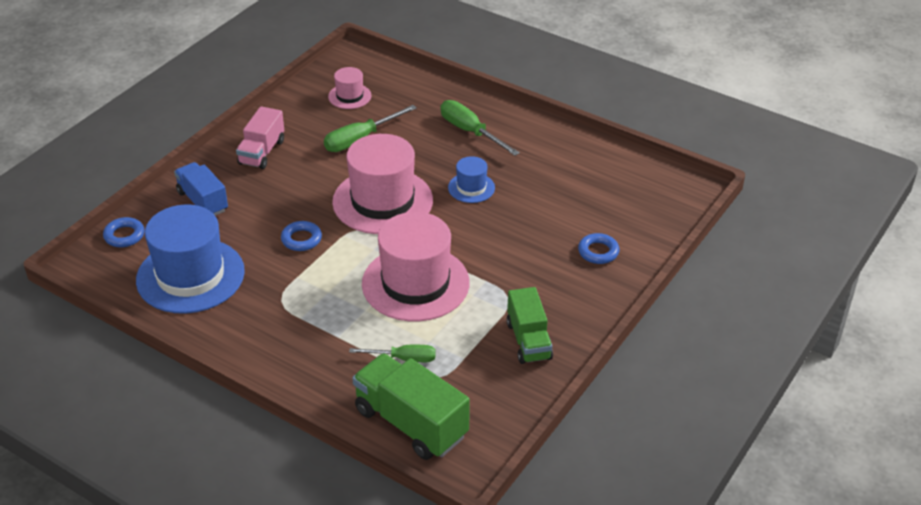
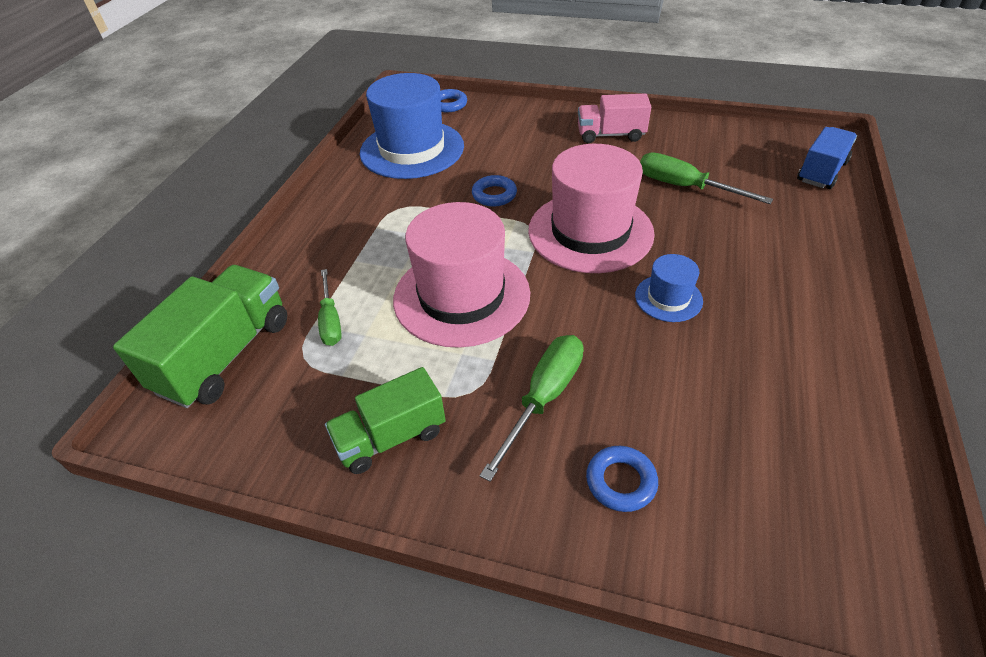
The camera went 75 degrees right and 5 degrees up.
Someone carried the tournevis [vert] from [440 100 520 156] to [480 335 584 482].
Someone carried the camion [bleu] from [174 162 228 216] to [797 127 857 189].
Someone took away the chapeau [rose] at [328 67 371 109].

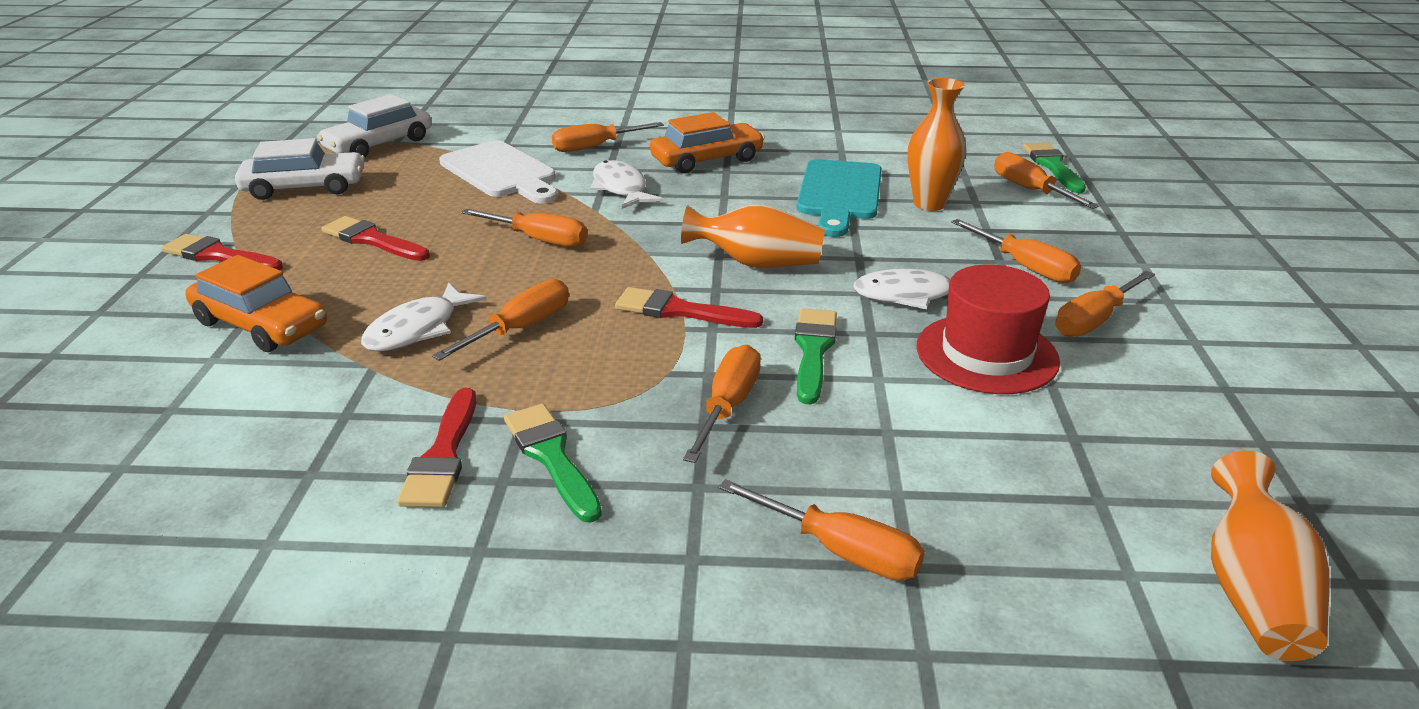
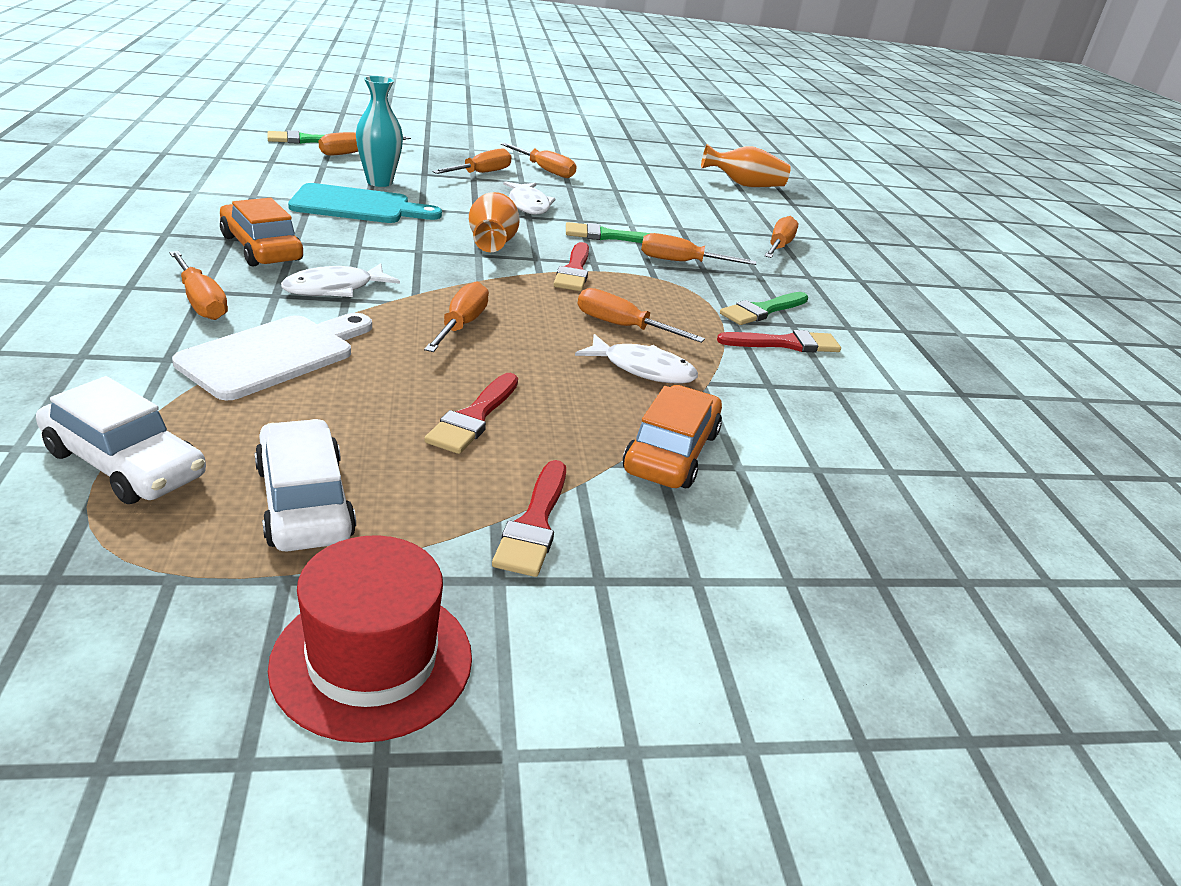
The camera went 105 degrees left and 0 degrees up.
Someone carried the chapeau [rouge] from [917 264 1060 394] to [268 535 472 743].
Someone repainted the vase [orange] at [908 78 966 211], which became the vase [turquoise] at [356 76 403 187].

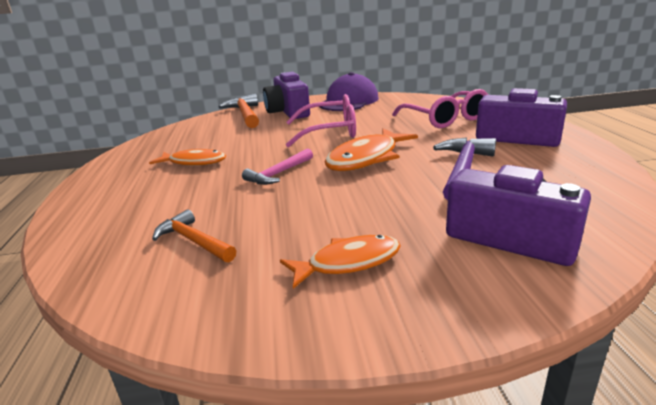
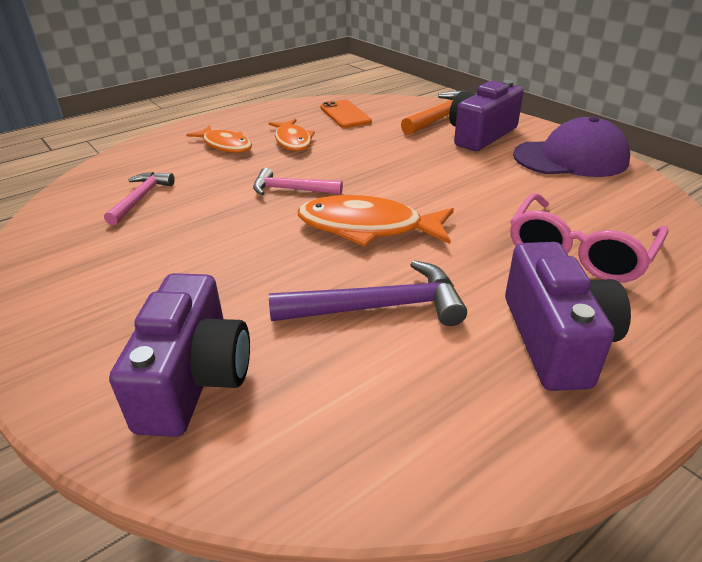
The camera went 60 degrees right and 10 degrees up.
Someone repainted the marteau [orange] at [152 209 236 262], which became the marteau [rose] at [104 172 175 225].
Someone carried the poisson [orange] from [280 235 401 289] to [186 125 252 153].
Someone put down the téléphone [orange] at [320 100 372 128].
Someone took away the lunettes [rose] at [286 94 356 148].

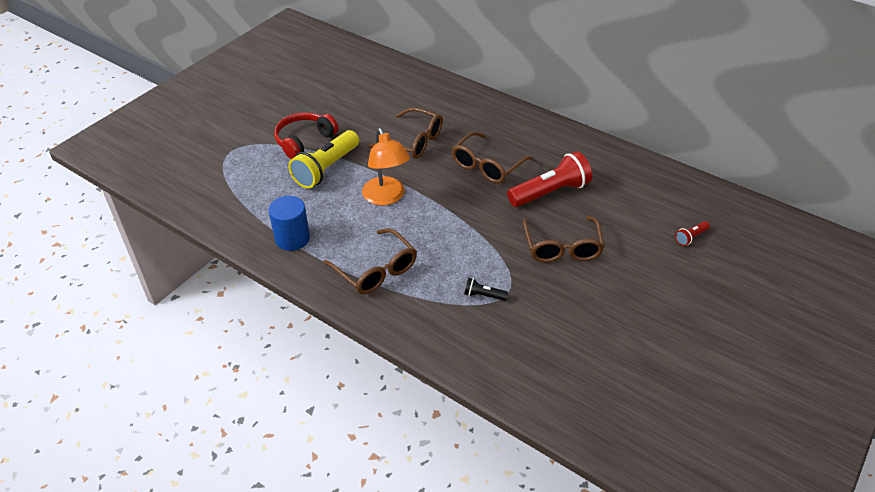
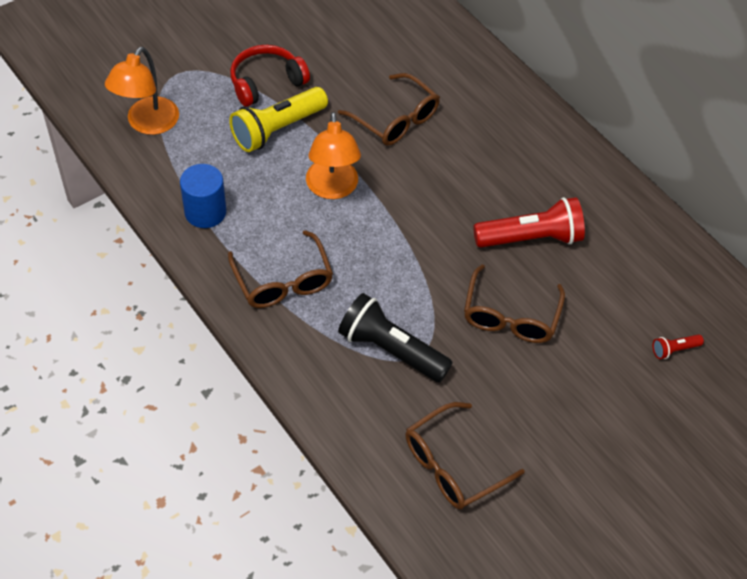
The camera went 15 degrees right and 10 degrees up.
Someone put down the lampe [orange] at [105 47 179 135].
Someone scaled the lampe de poche [noir] at [464 278 508 301] by 2.25.
Someone carried the lunettes [marron] from [452 132 533 183] to [405 402 525 509].

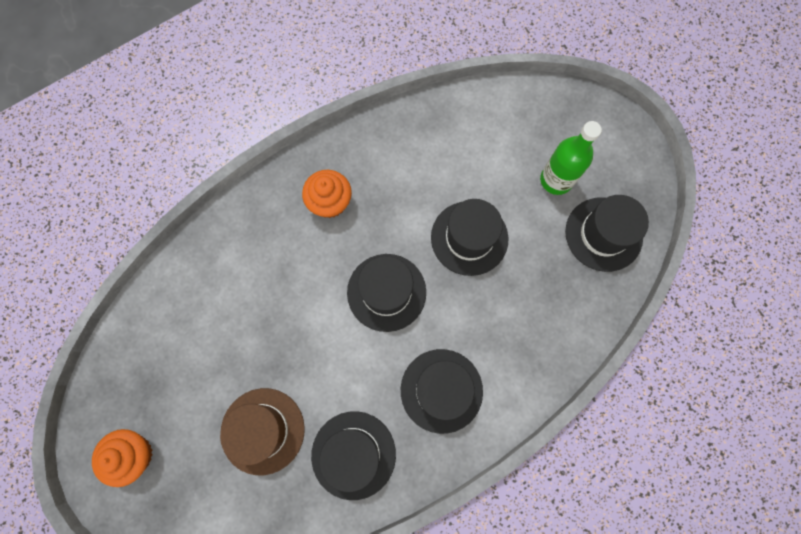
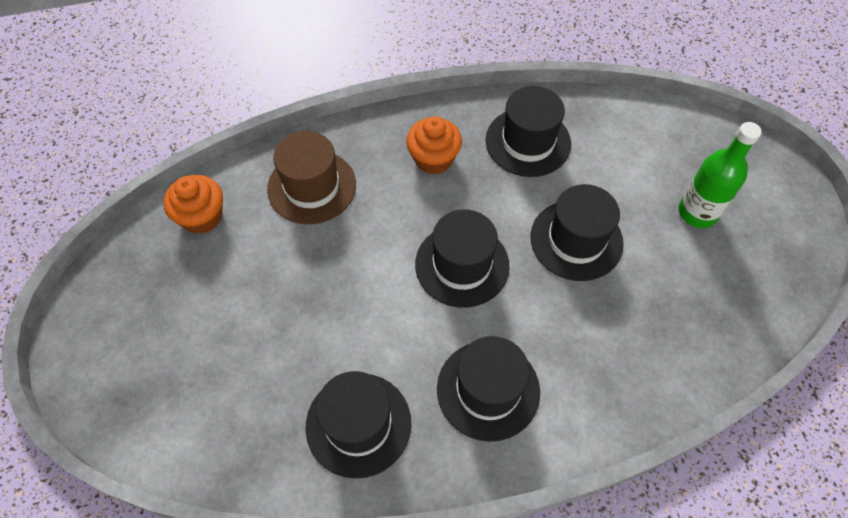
The camera went 20 degrees right and 15 degrees down.
Someone carried the muffin [orange] from [92 429 153 487] to [164 175 223 234].
Someone carried the chapeau [marron] from [220 388 305 475] to [267 131 356 225].
Someone carried the chapeau [noir] from [565 195 649 272] to [486 86 571 177].

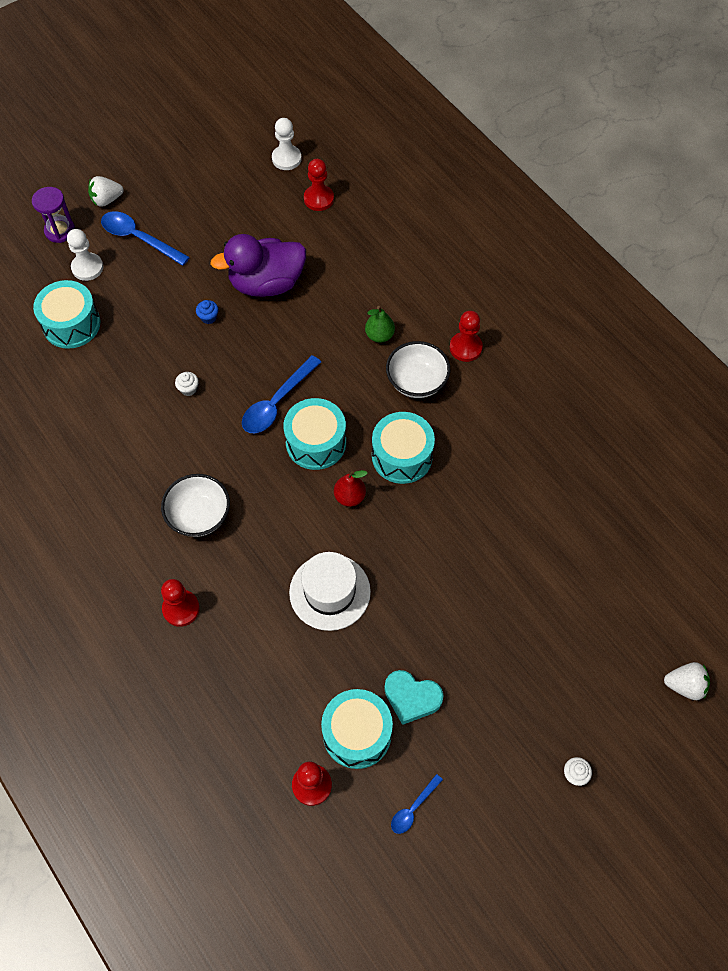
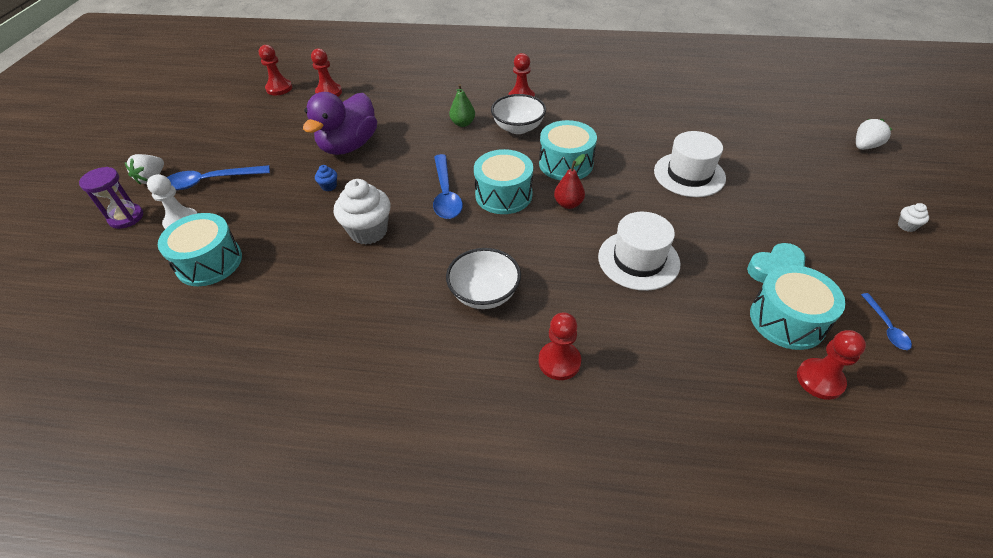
The camera went 45 degrees left and 15 degrees down.
Someone repainted the pion [blanc] at [272 118 302 170], which became the pion [rouge] at [259 45 292 95].
Someone scaled the muffin [blanc] at [175 372 199 396] by 2.27.
Someone put down the chapeau [blanc] at [654 131 726 197].

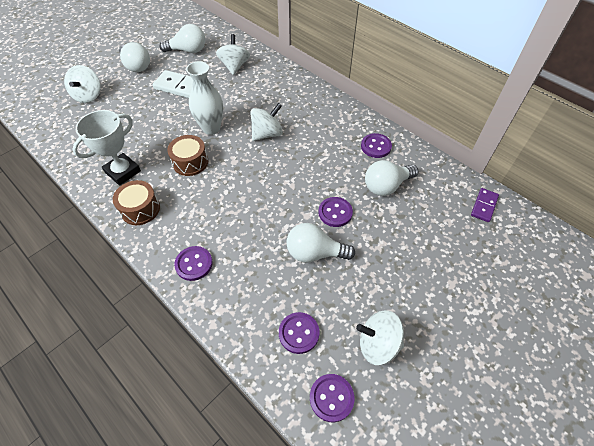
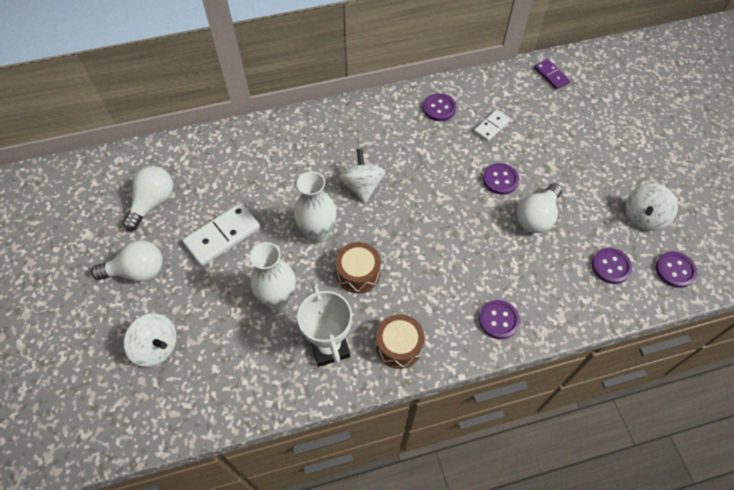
The camera went 60 degrees left and 5 degrees up.
Someone put down the vase [blanc] at [250 242 296 310].
Someone swapped the ampoule [blanc] at [365 160 418 196] for the domino [blanc] at [474 109 511 142].
Someone took away the toupie [blanc] at [216 34 250 75].

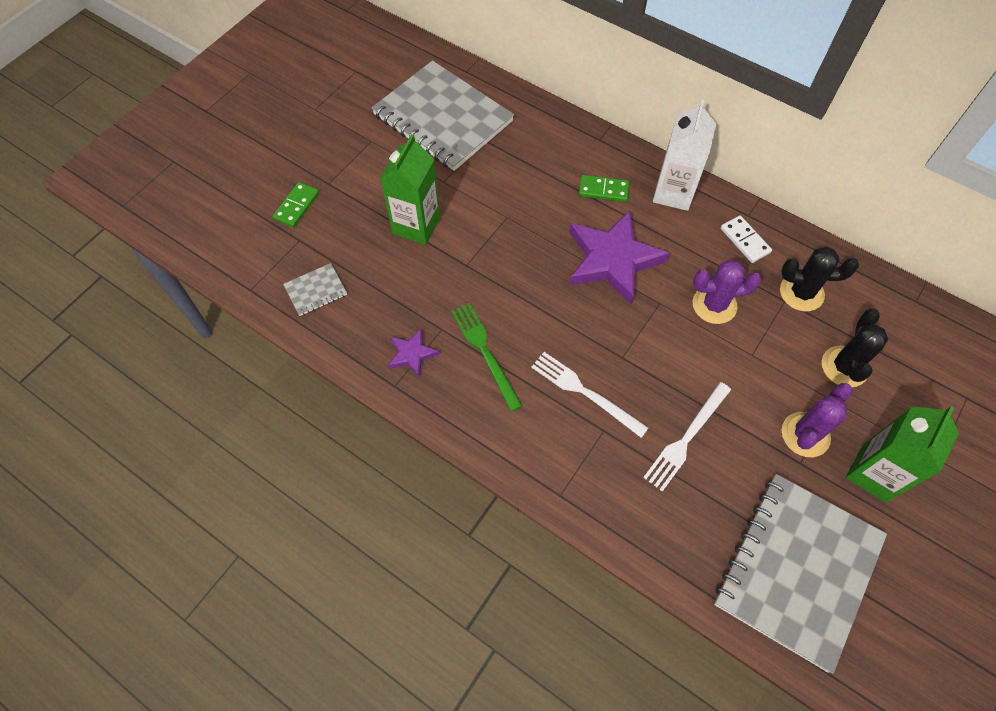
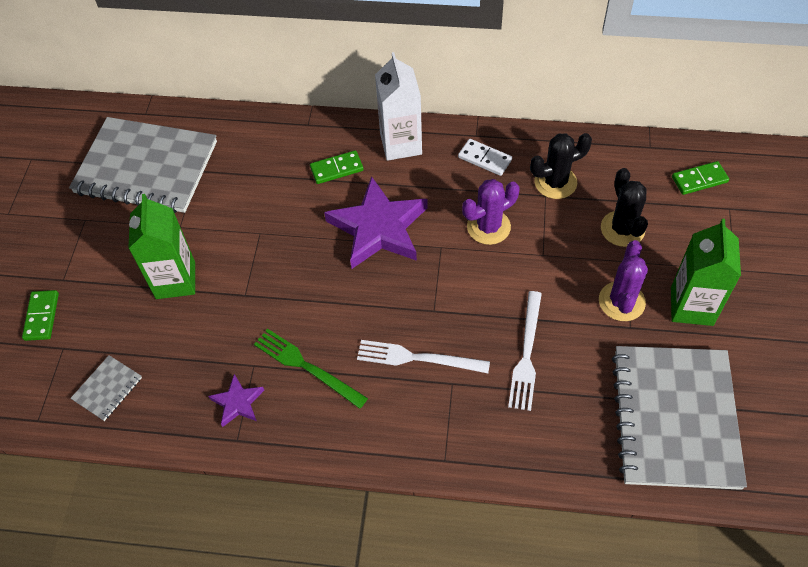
The camera went 25 degrees left and 5 degrees down.
Someone put down the domino [vert] at [672 161 729 195].

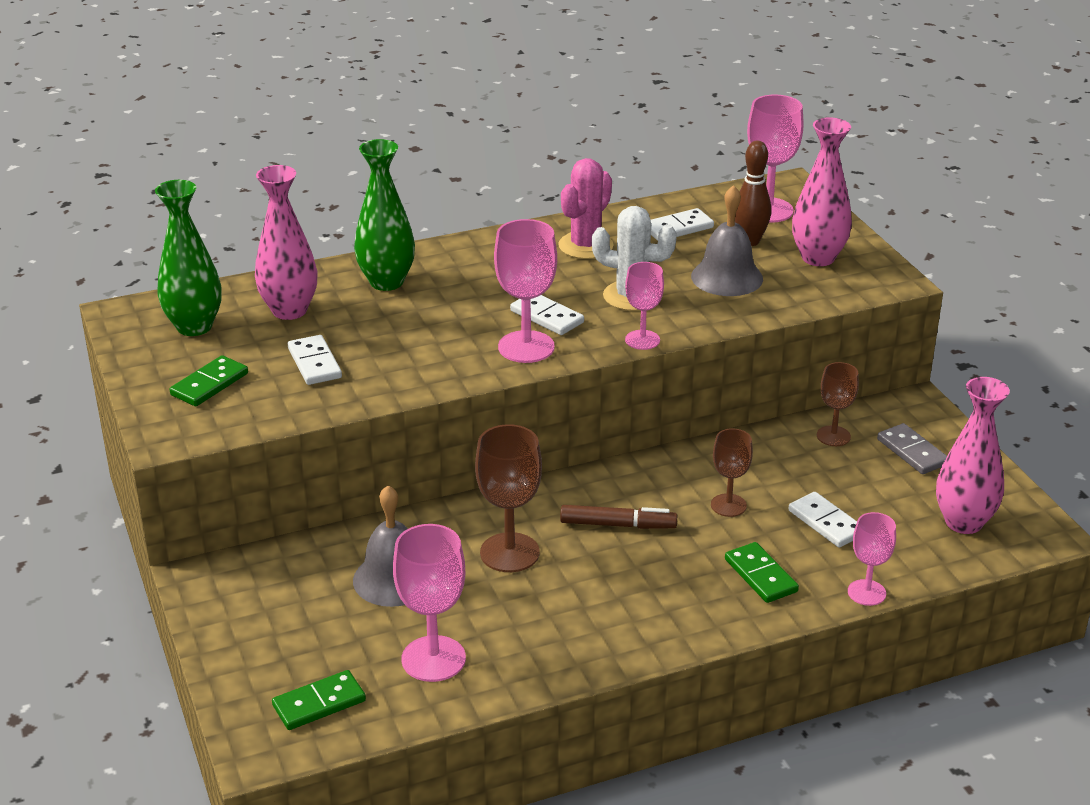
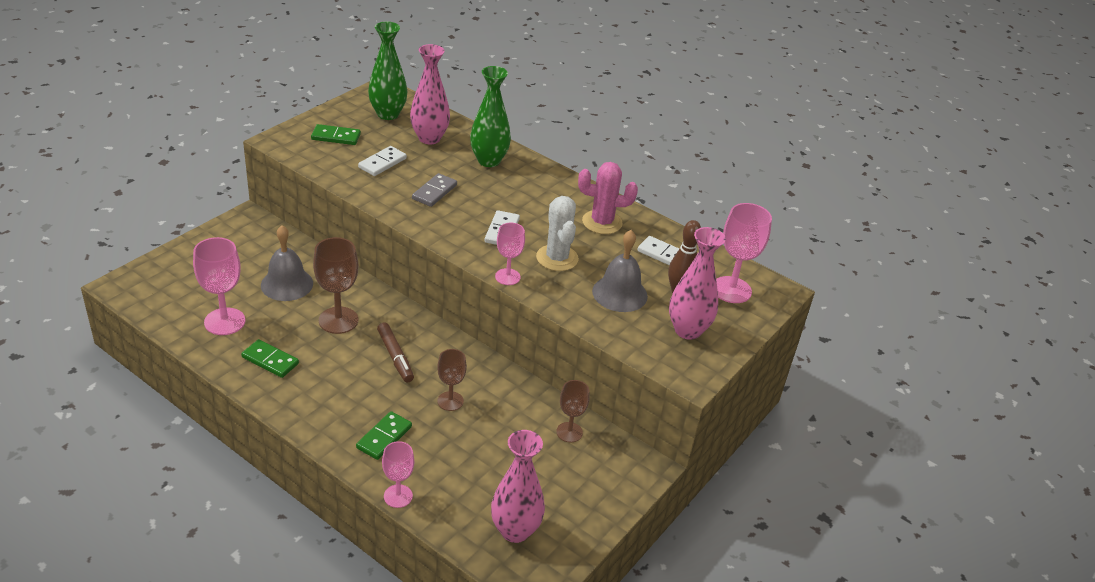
The camera went 55 degrees right and 5 degrees up.
Someone carried the domino [vert] from [272 670 366 730] to [241 339 299 378].
Someone carried the domino [gris] from [877 423 947 474] to [412 173 457 207].
Someone took away the verre à pied [rose] at [494 219 557 363].
Someone took away the domino [blanc] at [789 492 857 547].

